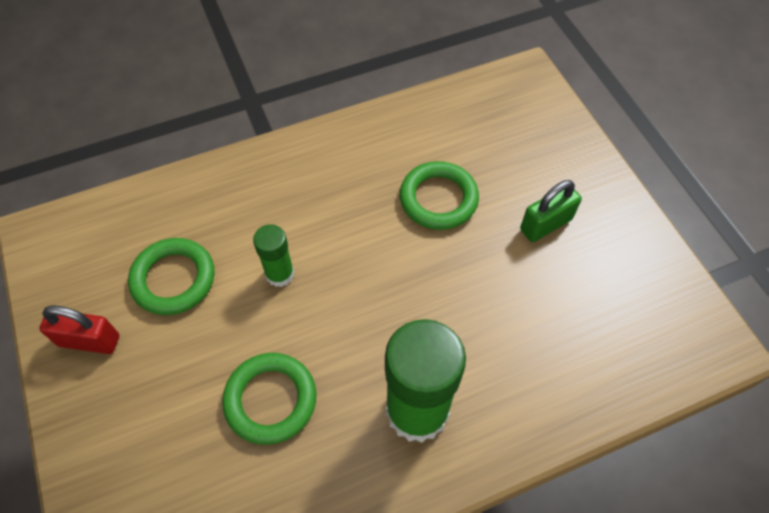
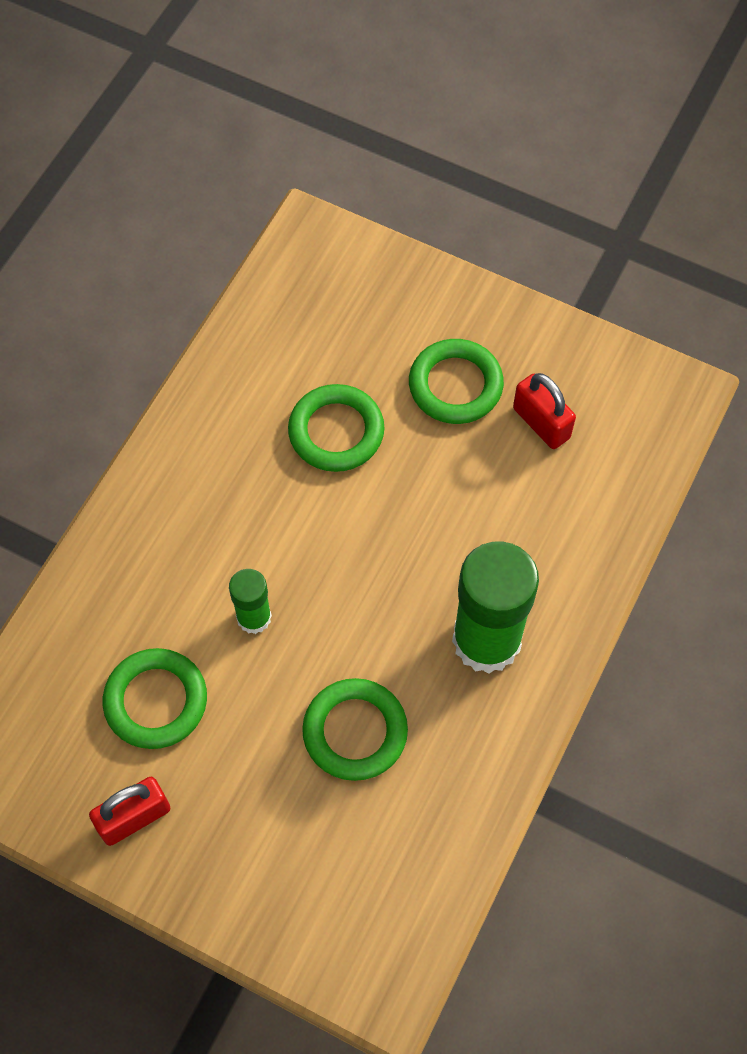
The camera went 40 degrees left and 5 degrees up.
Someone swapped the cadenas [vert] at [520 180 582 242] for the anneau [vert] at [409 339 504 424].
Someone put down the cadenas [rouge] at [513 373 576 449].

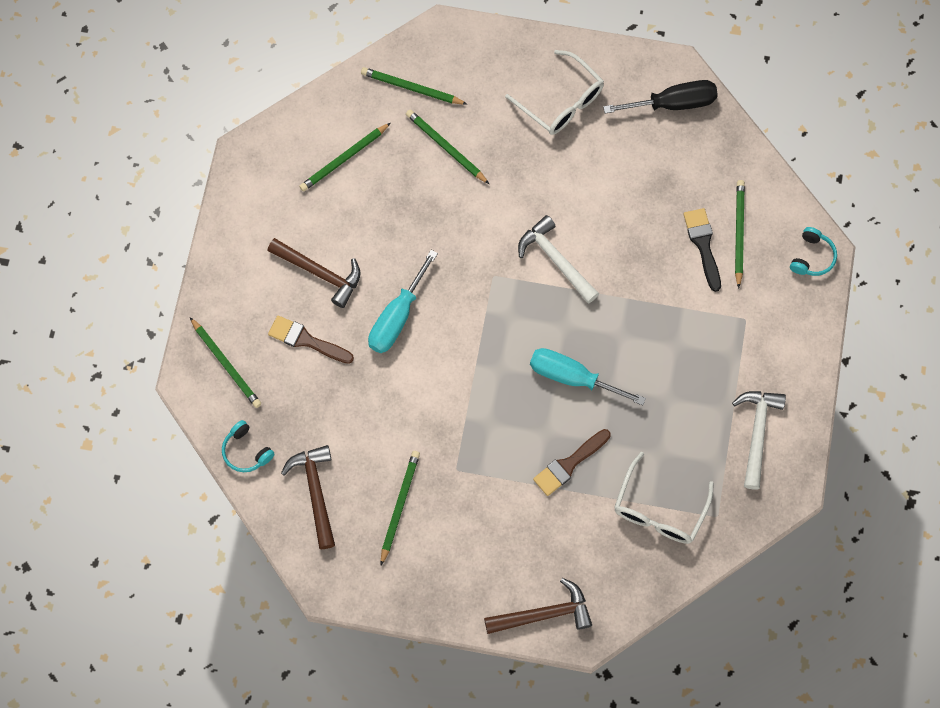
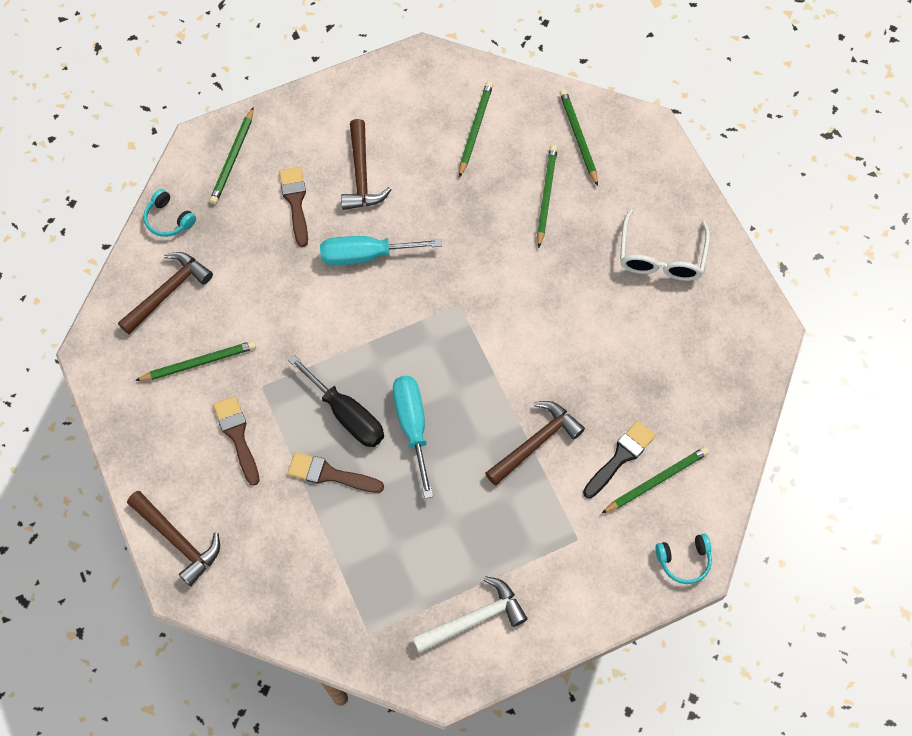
The camera went 55 degrees right and 5 degrees down.
Someone rotated the casque audio [turquoise] at [222 420 275 472] by 60 degrees counterclockwise.
Someone put down the pinceau [marron] at [213 396 260 486].
Someone carried the tournevis [noir] from [603 80 718 114] to [288 355 384 447].
Someone rotated the crayon [vert] at [299 123 391 192] by 90 degrees clockwise.
Someone put down the marteau [marron] at [485 401 585 486].
Someone took away the marteau [blanc] at [518 215 599 304].
Someone took away the lunettes [blanc] at [614 452 714 544].

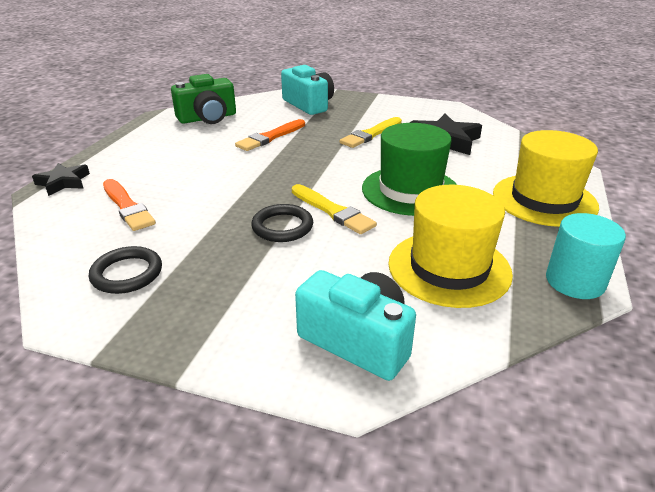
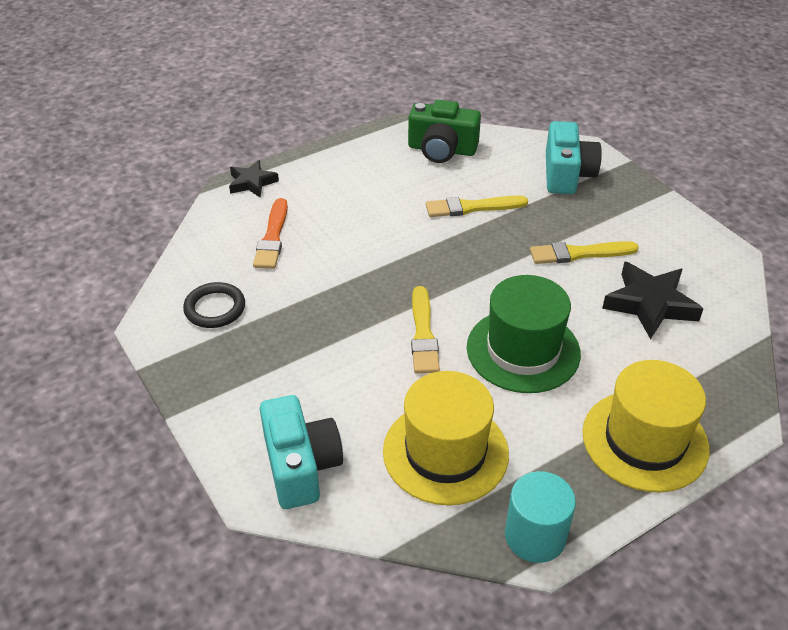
The camera went 40 degrees right and 10 degrees up.
Someone repainted the pinceau [orange] at [235 119 305 151], which became the pinceau [jaune] at [426 196 528 217].
Someone took away the anneau [noir] at [251 204 313 242].

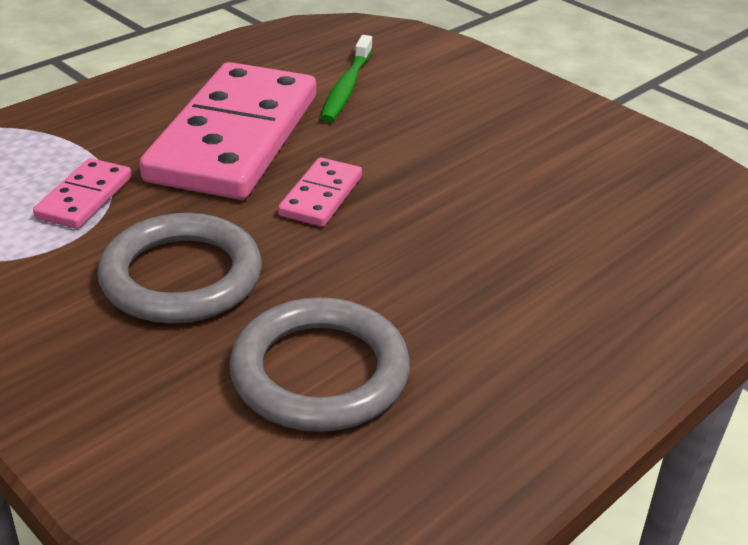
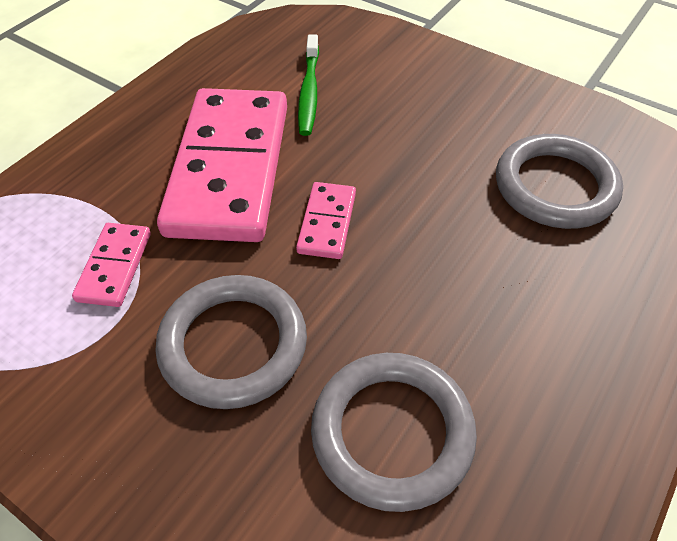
The camera went 10 degrees left and 15 degrees up.
Someone put down the anneau [gris] at [496 134 623 229].

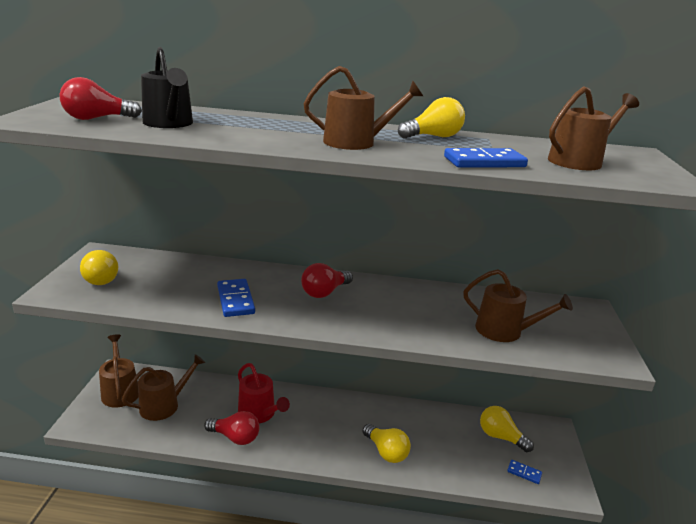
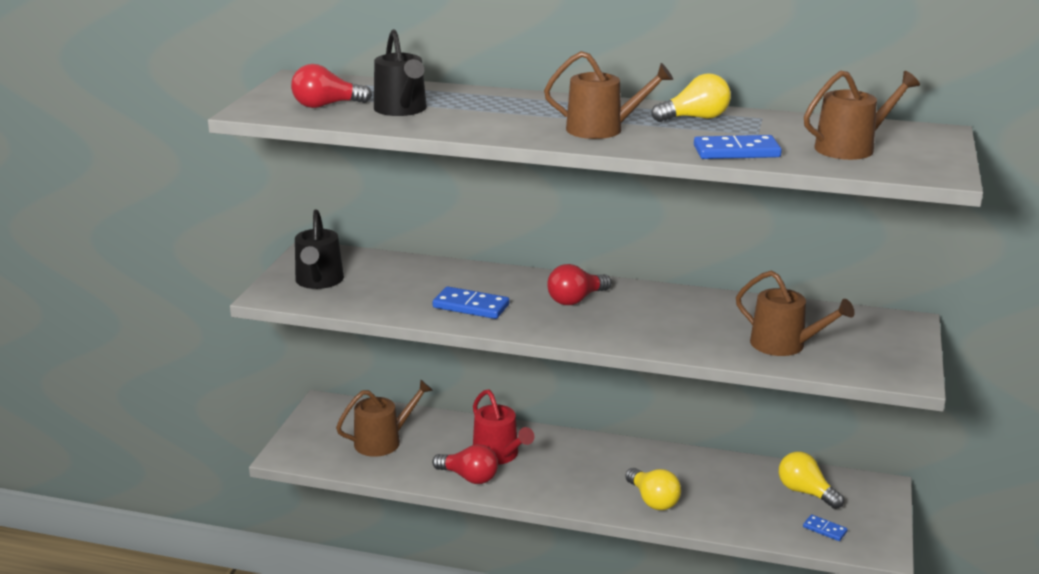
The camera went 10 degrees right and 0 degrees up.
Someone swapped the ampoule [jaune] at [80 250 118 285] for the arrosoir [noir] at [295 209 344 289].
Someone rotated the domino [bleu] at [217 279 255 317] by 60 degrees counterclockwise.
Someone took away the arrosoir [marron] at [99 334 139 408].

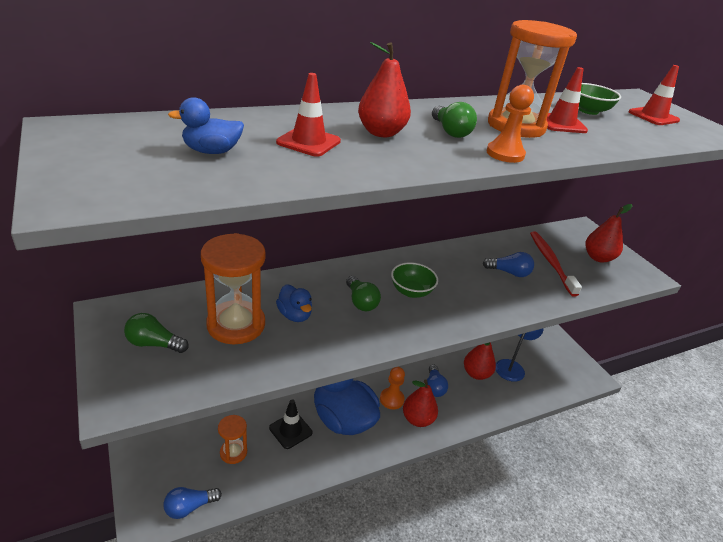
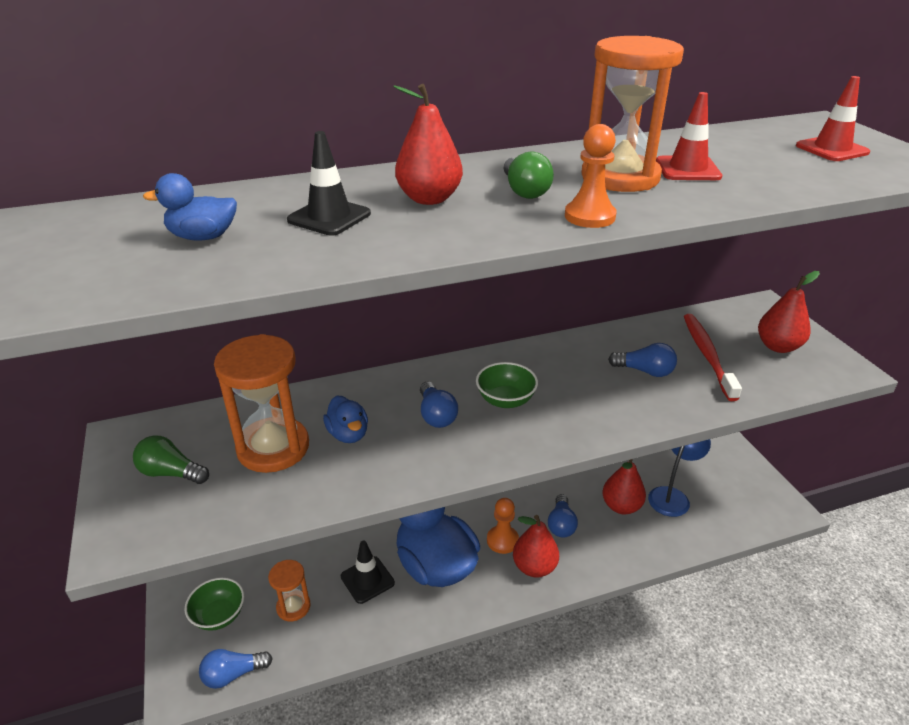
The camera went 10 degrees right and 0 degrees up.
Someone carried the bol [vert] from [579 83 621 115] to [185 577 244 631].
Someone repainted the cône de chantier [rouge] at [276 73 341 157], which became the cône de chantier [noir] at [287 131 371 236].
Someone repainted the ampoule [vert] at [346 276 381 311], which became the ampoule [bleu] at [420 382 458 428].

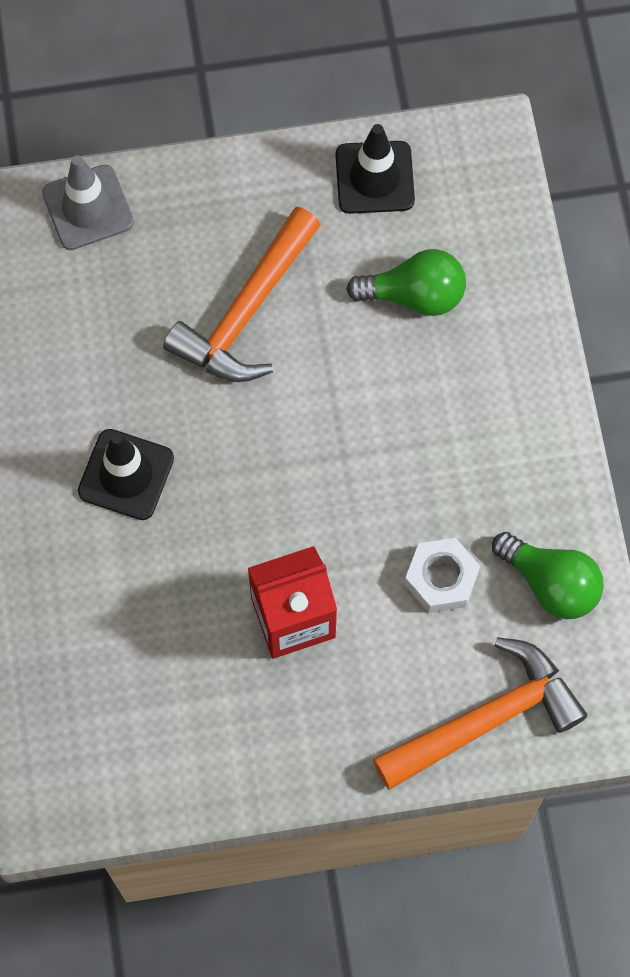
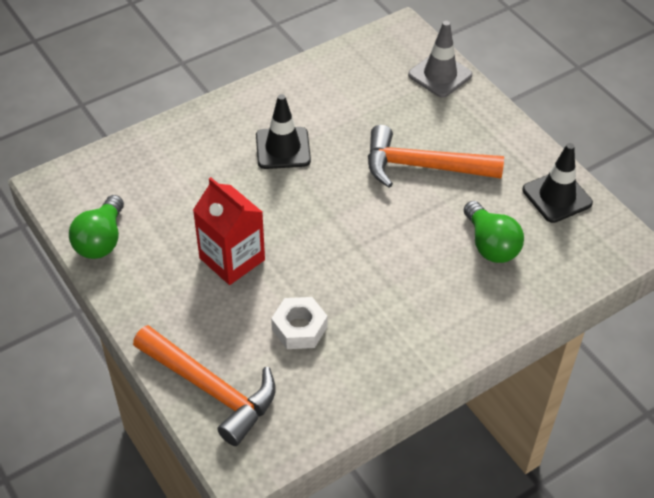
The camera went 65 degrees right and 20 degrees down.
Someone carried the ampoule [vert] from [492 532 604 619] to [69 195 124 259].

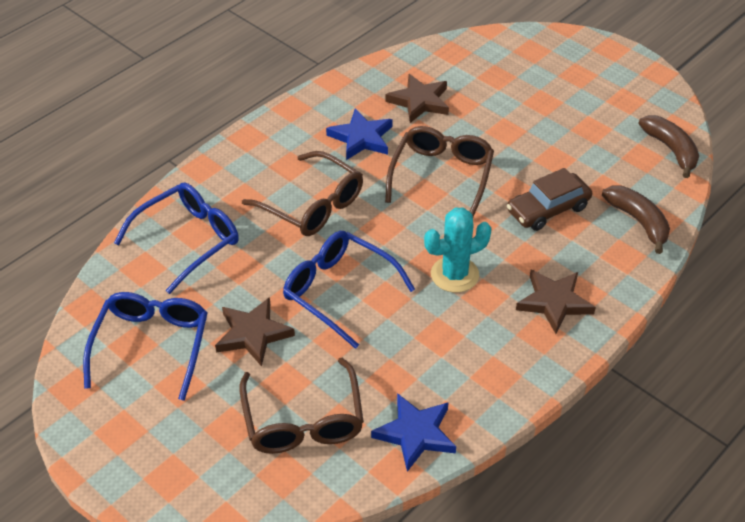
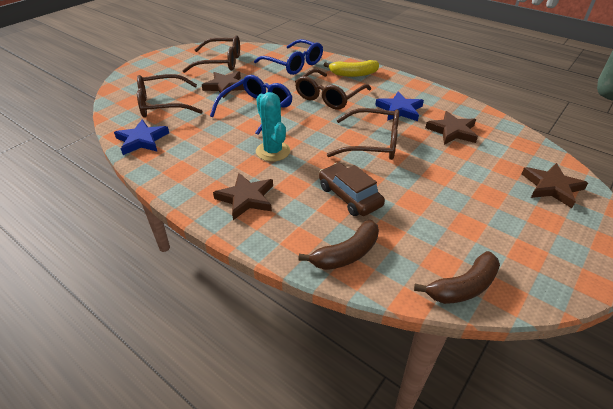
The camera went 85 degrees right and 5 degrees down.
Someone repainted the lunettes [bleu] at [83 292 208 401], which became the lunettes [marron] at [182 35 240 73].
Someone put down the banane [jaune] at [324 60 379 77].
Someone put down the étoile [marron] at [522 163 588 208].

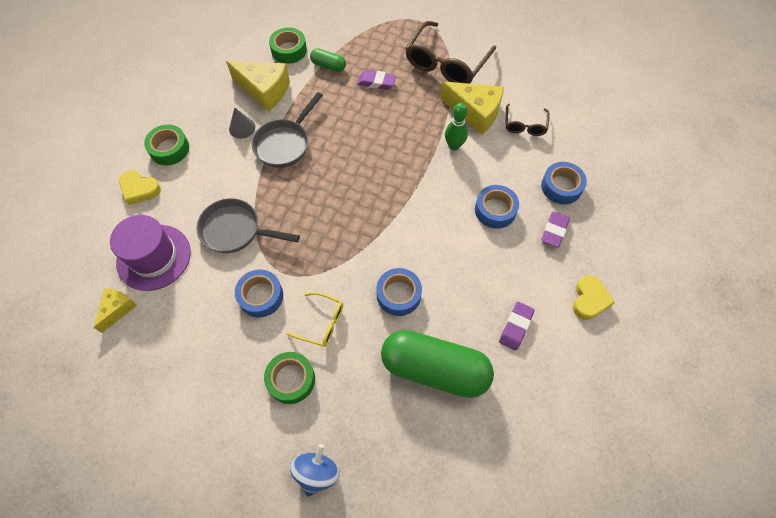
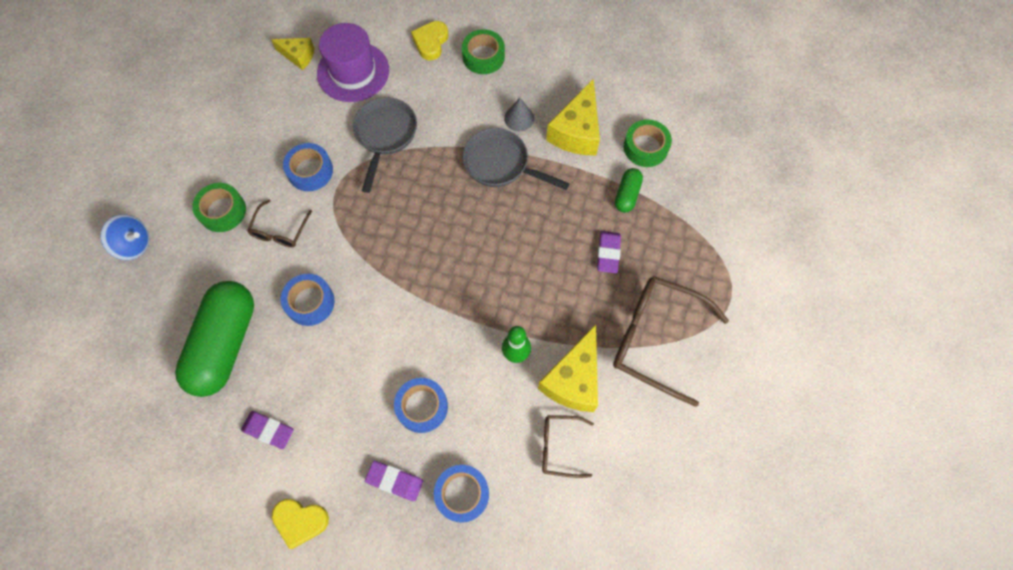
The camera went 85 degrees right and 5 degrees up.
Someone repainted the lunettes [jaune] at [286 292 343 347], which became the lunettes [marron] at [247 200 312 247].

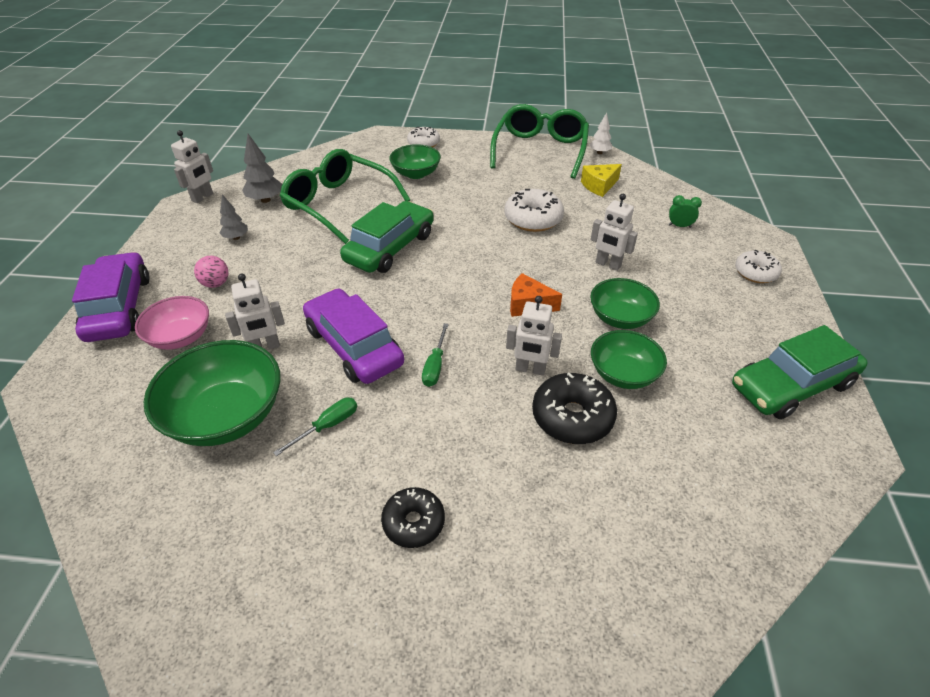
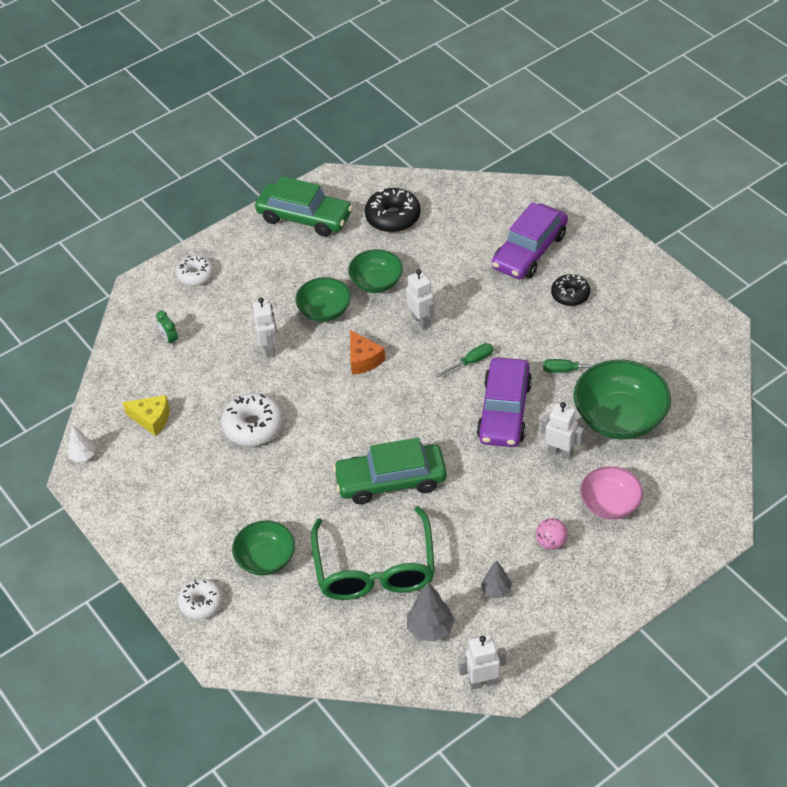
The camera went 130 degrees left and 5 degrees up.
Someone carried the beignet [noir] from [532 373 617 444] to [365 188 421 232].
Someone carried the voiture [violet] from [72 252 150 342] to [492 202 568 279].
Someone took away the lunettes [vert] at [490 104 589 179].

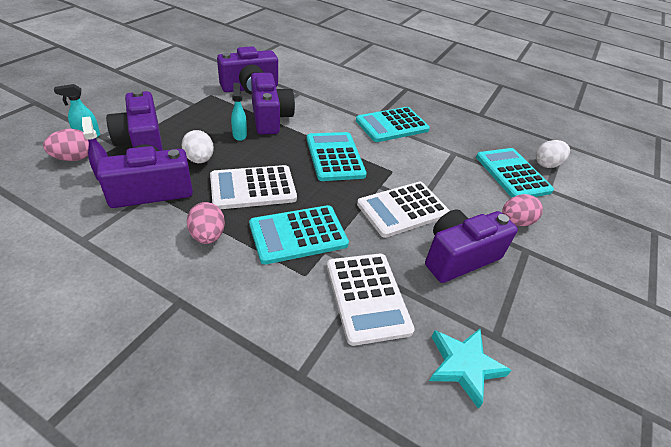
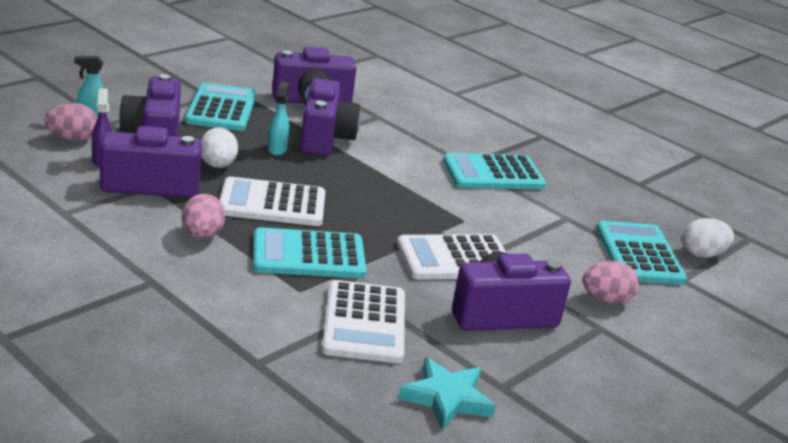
The camera went 15 degrees right and 15 degrees down.
Someone carried the calculatrice [turquoise] from [307 132 367 181] to [185 82 257 131].

